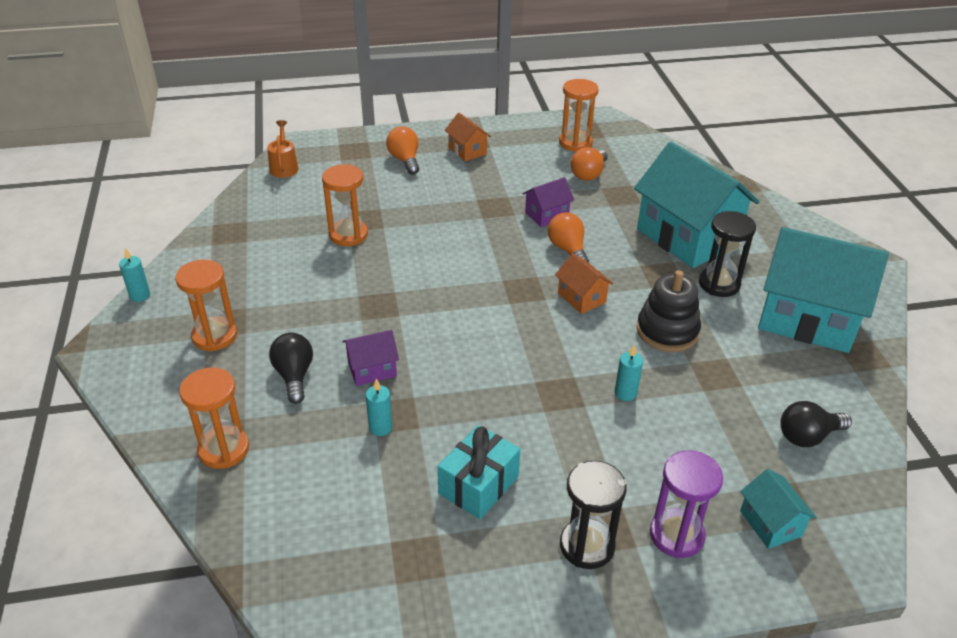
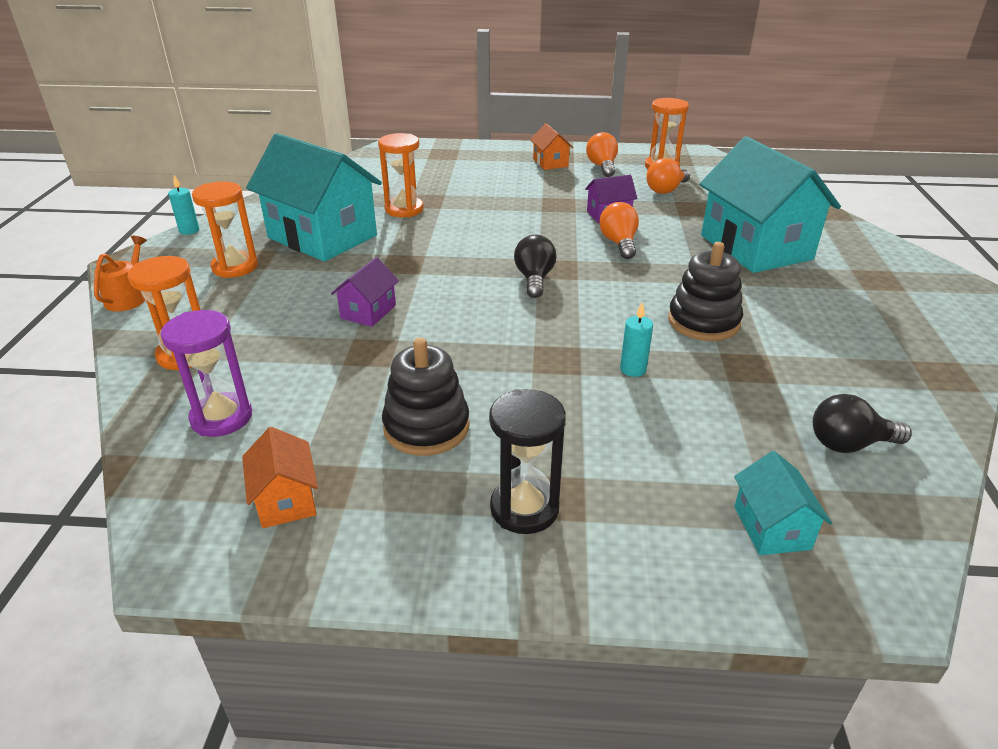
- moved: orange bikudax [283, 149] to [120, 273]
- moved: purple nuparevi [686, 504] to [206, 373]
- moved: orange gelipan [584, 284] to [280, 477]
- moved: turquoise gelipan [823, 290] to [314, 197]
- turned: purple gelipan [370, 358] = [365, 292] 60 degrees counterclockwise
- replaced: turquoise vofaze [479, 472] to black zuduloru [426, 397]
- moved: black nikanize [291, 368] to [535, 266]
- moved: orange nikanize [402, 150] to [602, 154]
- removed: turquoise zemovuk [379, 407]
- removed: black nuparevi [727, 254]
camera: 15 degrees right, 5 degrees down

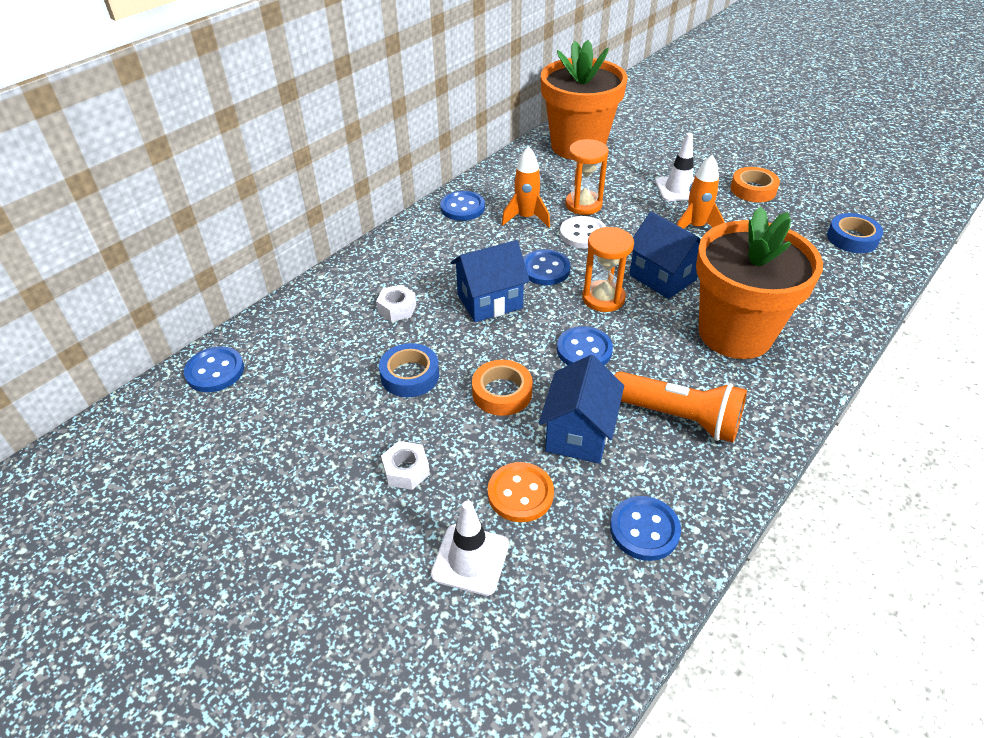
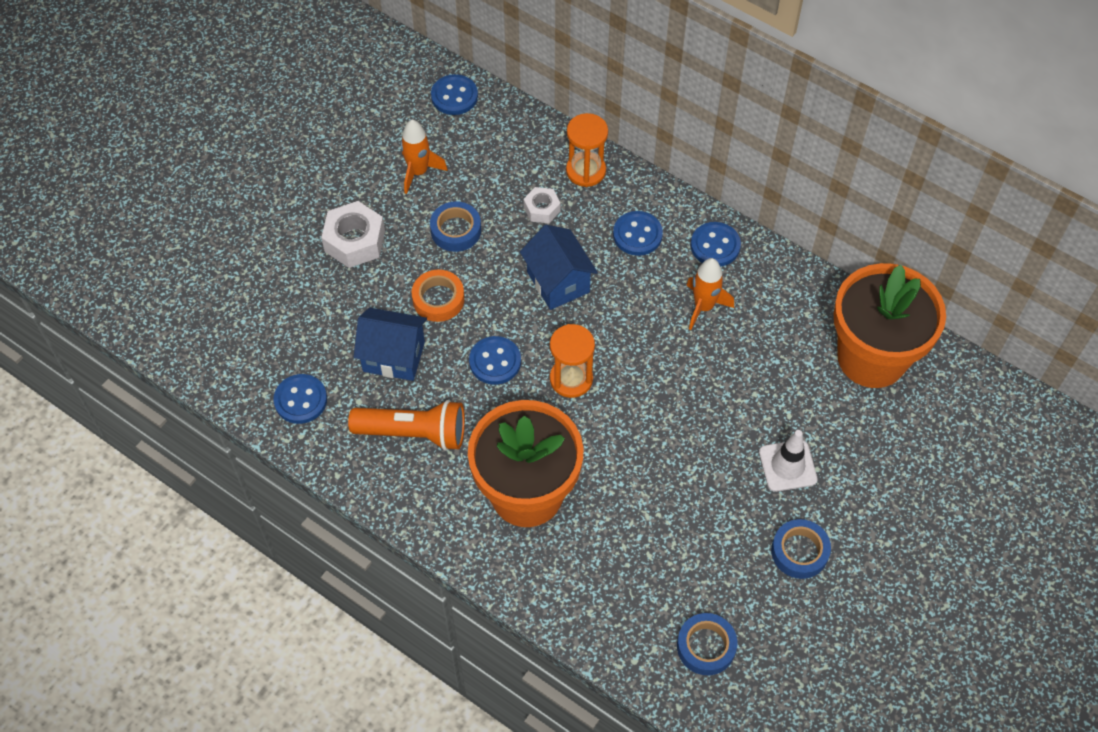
- resized: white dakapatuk [405, 465] = [353, 234] x1.71
- turned: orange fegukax [680, 407] = [406, 425] 105 degrees counterclockwise
- moved: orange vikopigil [701, 192] to [424, 156]
- moved: orange nuparevi [587, 177] to [587, 150]
- moved: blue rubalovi [547, 267] to [638, 233]
- recoloured: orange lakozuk [755, 184] to blue lakozuk [801, 549]
- removed: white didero [470, 548]
- removed: orange rubalovi [521, 492]
- removed: white rubalovi [583, 232]
- removed: blue gelipan [665, 255]
camera: 85 degrees right, 15 degrees up

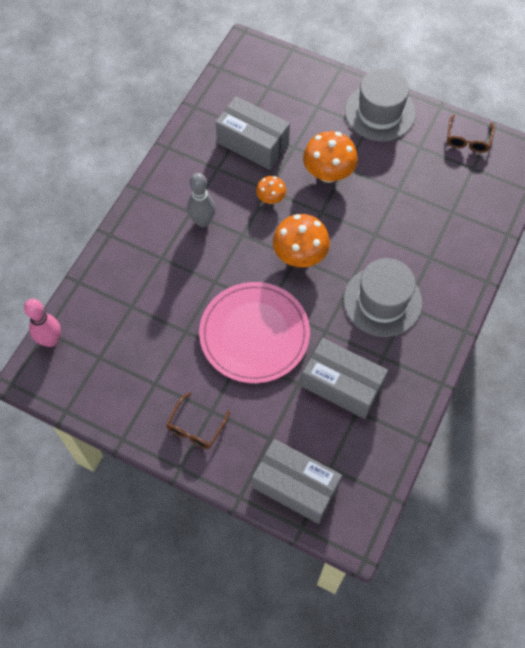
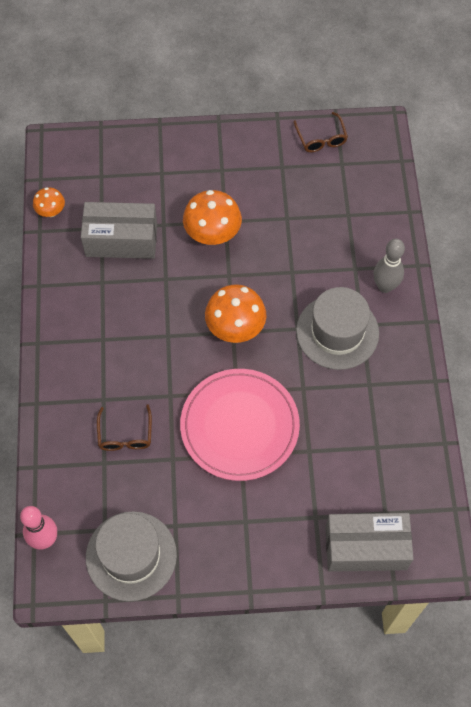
- moved: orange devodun [271, 190] to [49, 202]
- moved: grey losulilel [380, 104] to [131, 556]
- moved: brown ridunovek [198, 420] to [124, 428]
- moved: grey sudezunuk [201, 200] to [389, 266]
- removed: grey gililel [344, 378]
camera: 30 degrees left, 0 degrees up

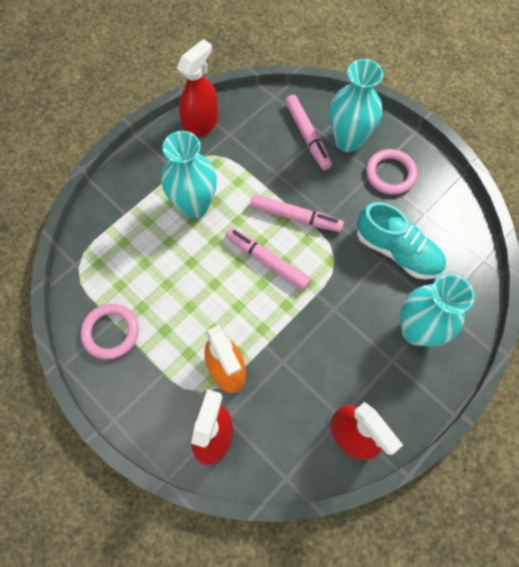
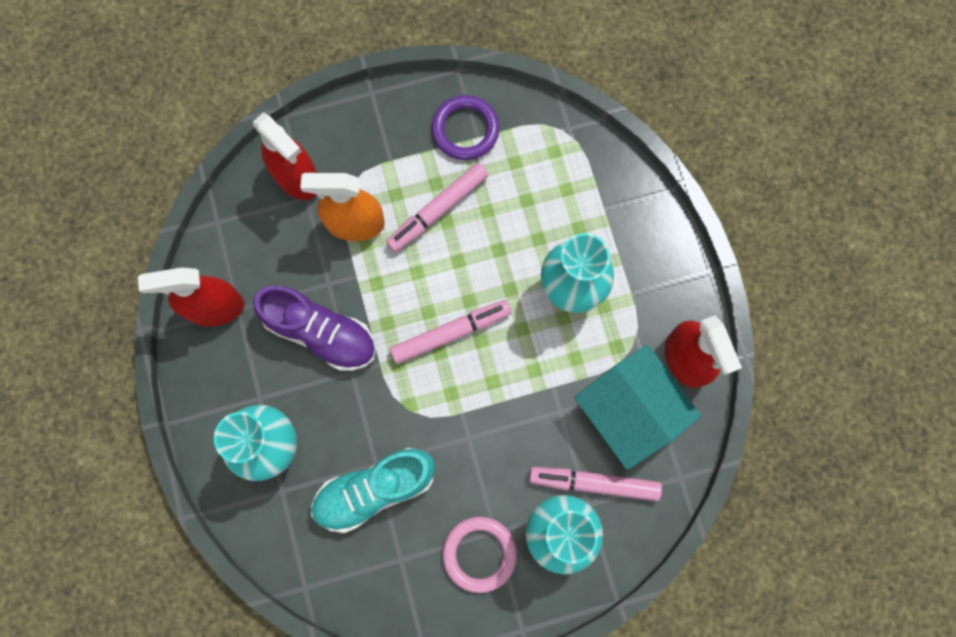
- added: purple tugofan [314, 328]
- moved: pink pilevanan [297, 213] to [437, 208]
- recoloured: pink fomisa [109, 332] to purple fomisa [465, 127]
- added: turquoise gelipan [637, 407]
camera: 120 degrees right, 10 degrees up

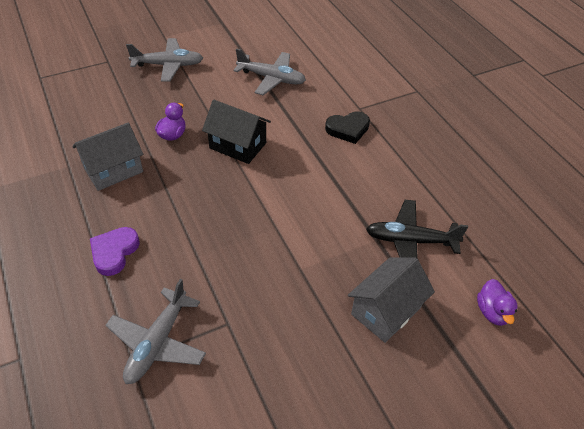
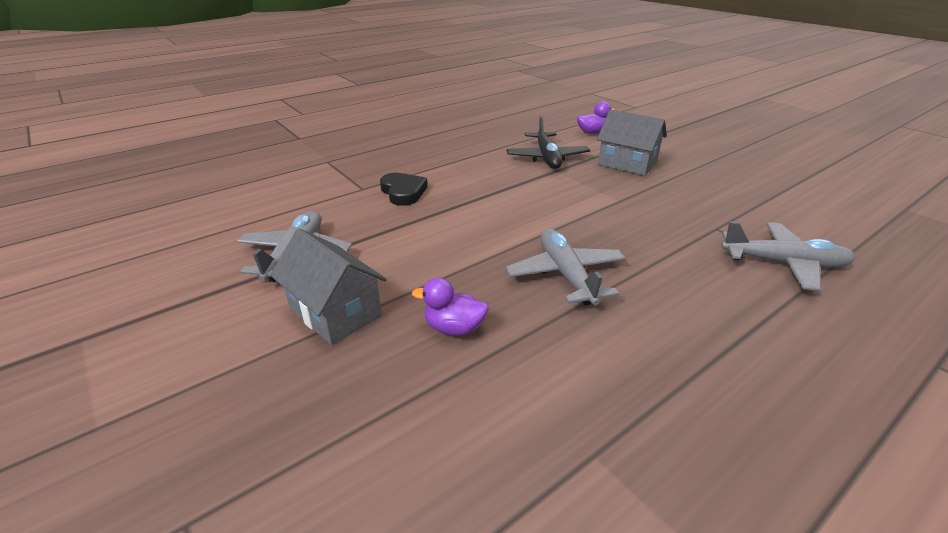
- moved: grey gelipan [107, 157] to [328, 286]
- moved: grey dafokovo [164, 60] to [566, 267]
- removed: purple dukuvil [115, 251]
- removed: black gelipan [236, 132]
camera: 100 degrees left, 15 degrees down

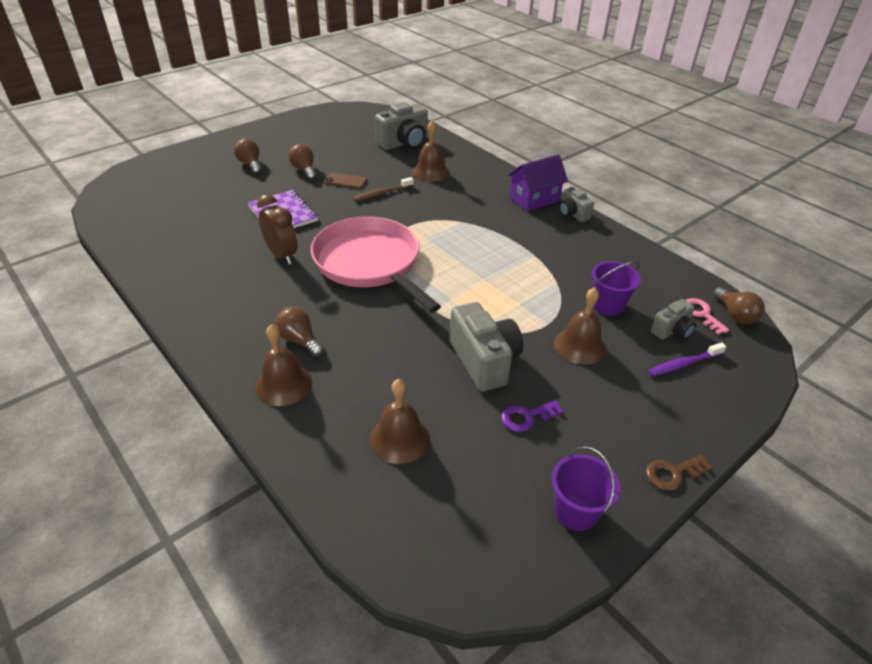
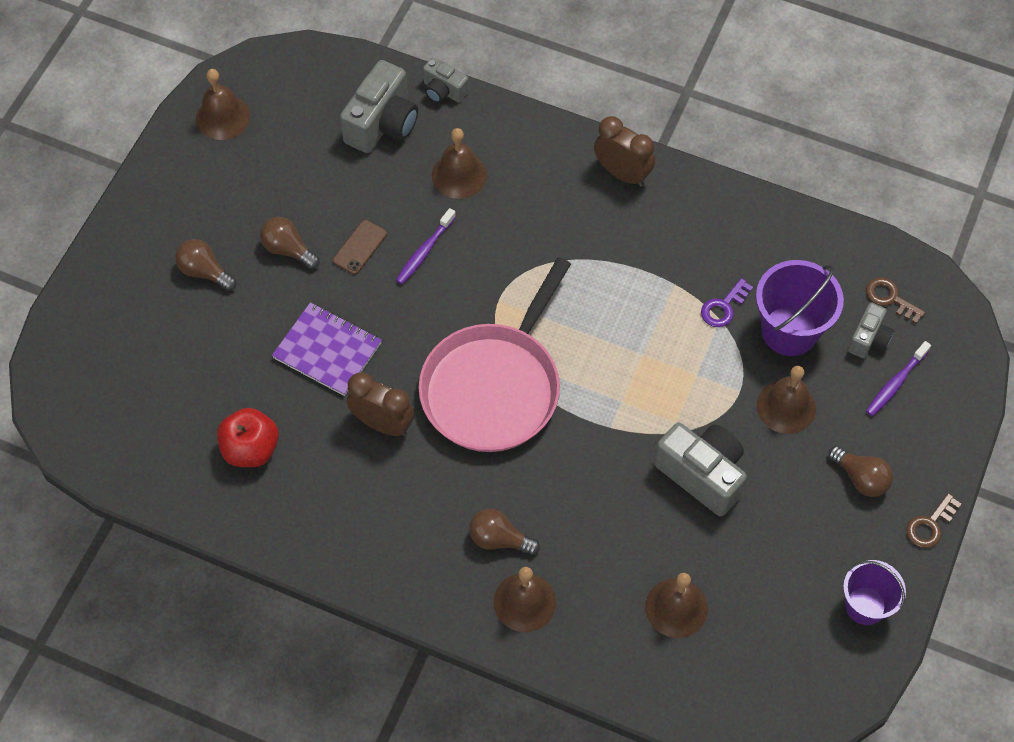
- added: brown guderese [223, 104]
- added: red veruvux [248, 437]
- turned: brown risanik [345, 181] = [360, 247] 45 degrees counterclockwise
- recoloured: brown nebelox [383, 189] to purple nebelox [426, 246]
- turned: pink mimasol [376, 264] = [494, 354] 90 degrees counterclockwise
- moved: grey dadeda [576, 204] to [446, 80]
- replaced: purple gelipan [538, 183] to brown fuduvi [624, 151]
- moved: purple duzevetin [532, 416] to [727, 302]
- resized: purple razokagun [616, 288] = [800, 308] x1.50
- moved: brown nikanize [739, 305] to [861, 471]
- recoloured: pink duzevetin [707, 316] to brown duzevetin [895, 300]
camera: 25 degrees left, 20 degrees up

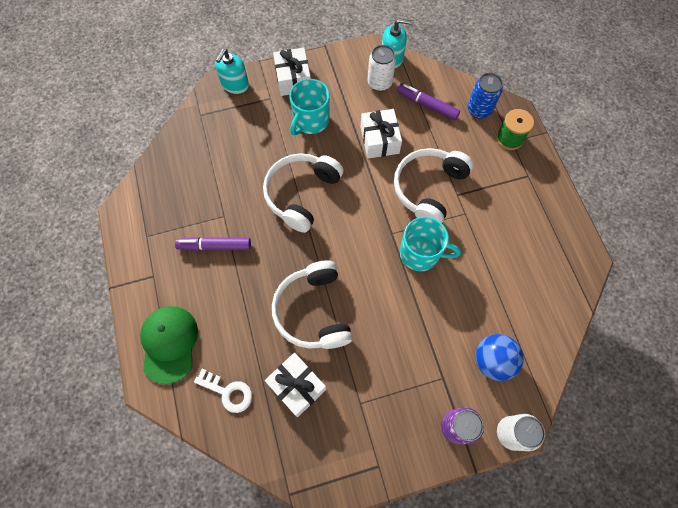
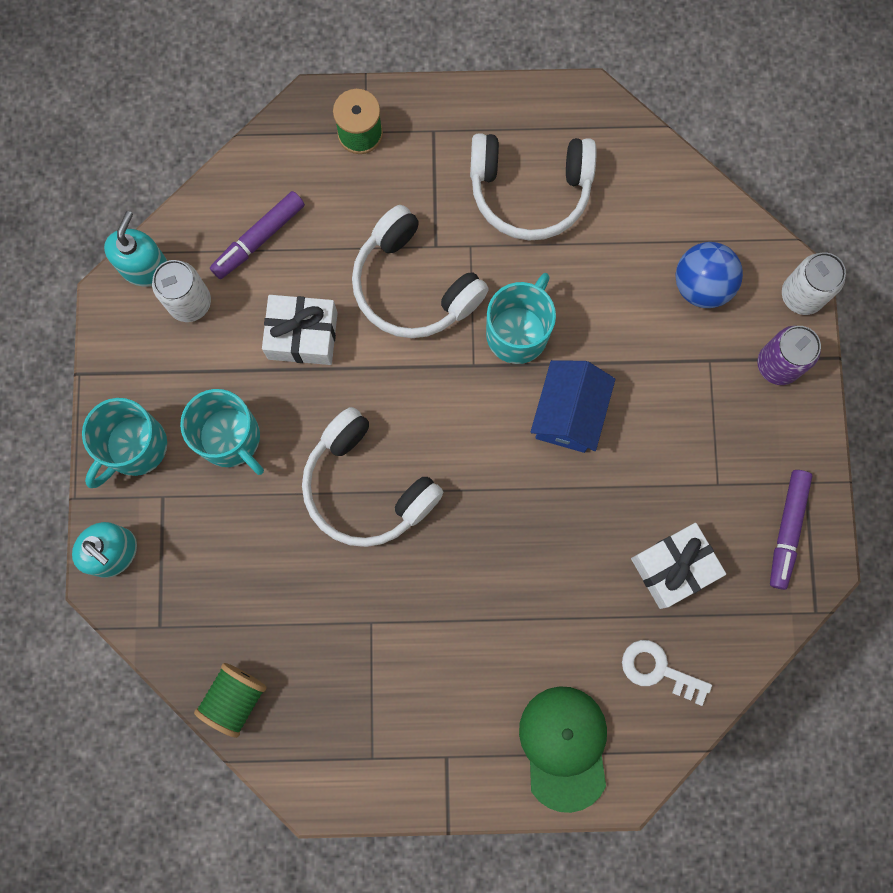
- replaced: white vofaze [292, 72] to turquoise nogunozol [124, 443]
- added: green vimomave [230, 700]
- moved: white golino [312, 304] to [533, 187]
- turned: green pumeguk [169, 345] = [563, 749] 75 degrees clockwise
- added: blue gelipan [573, 406]
- turned: white duzevetin [223, 391] = [667, 673] 105 degrees counterclockwise
- moved: purple pilevanan [213, 244] to [791, 530]
- removed: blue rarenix [485, 96]
camera: 75 degrees left, 10 degrees up

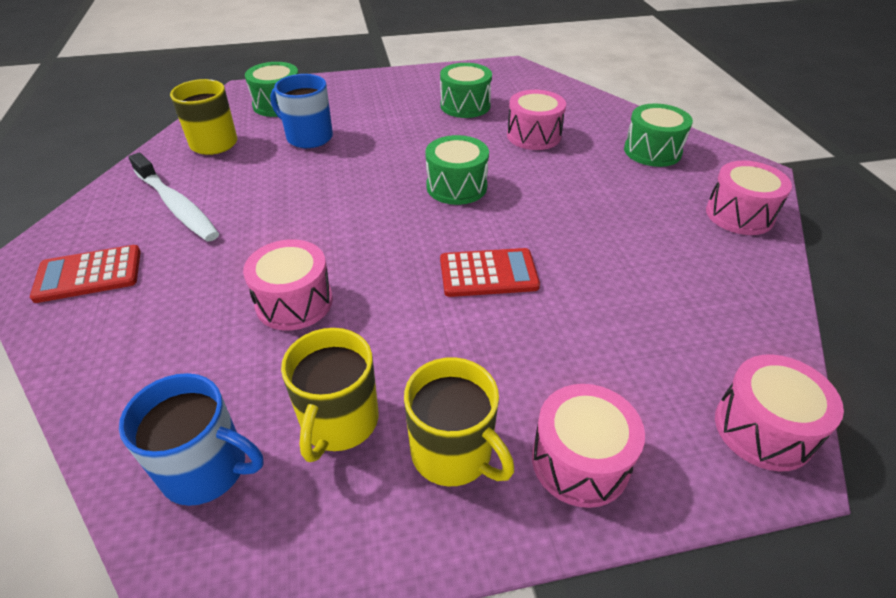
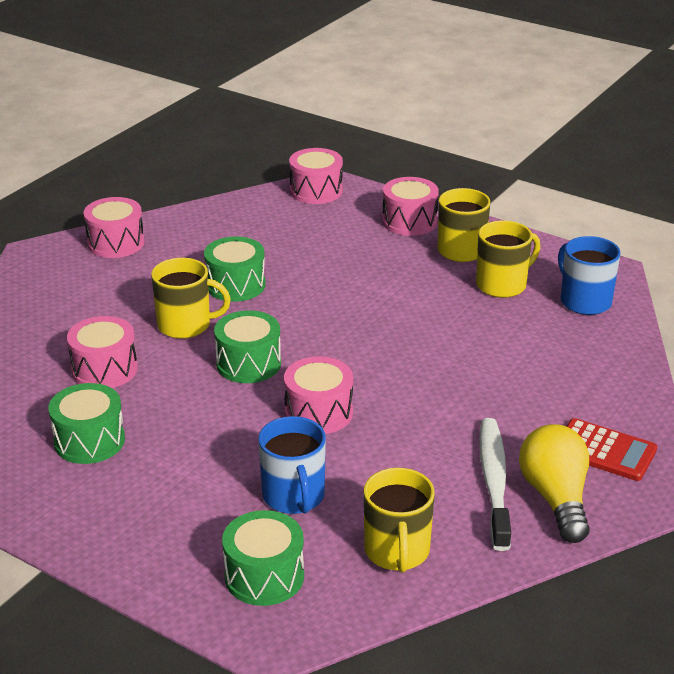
- added: yellow nogunozol [191, 298]
- moved: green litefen [658, 135] to [235, 269]
- moved: pink litefen [288, 285] to [318, 395]
- added: yellow nikanize [554, 483]
- removed: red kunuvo [490, 272]
camera: 135 degrees left, 10 degrees down

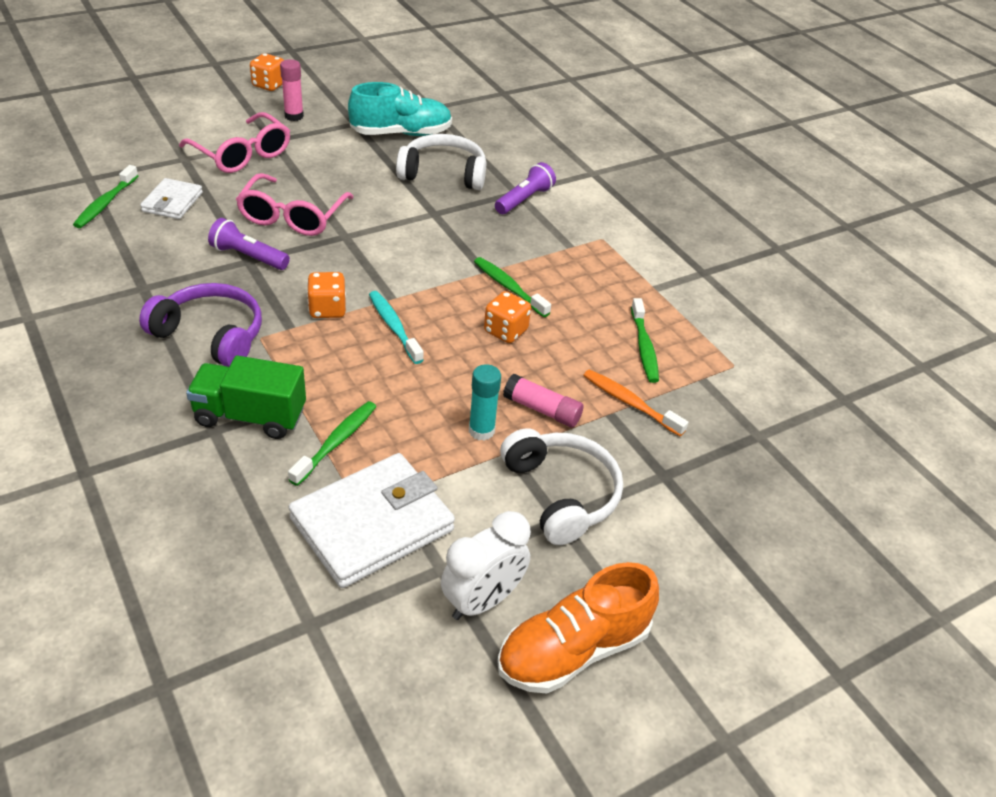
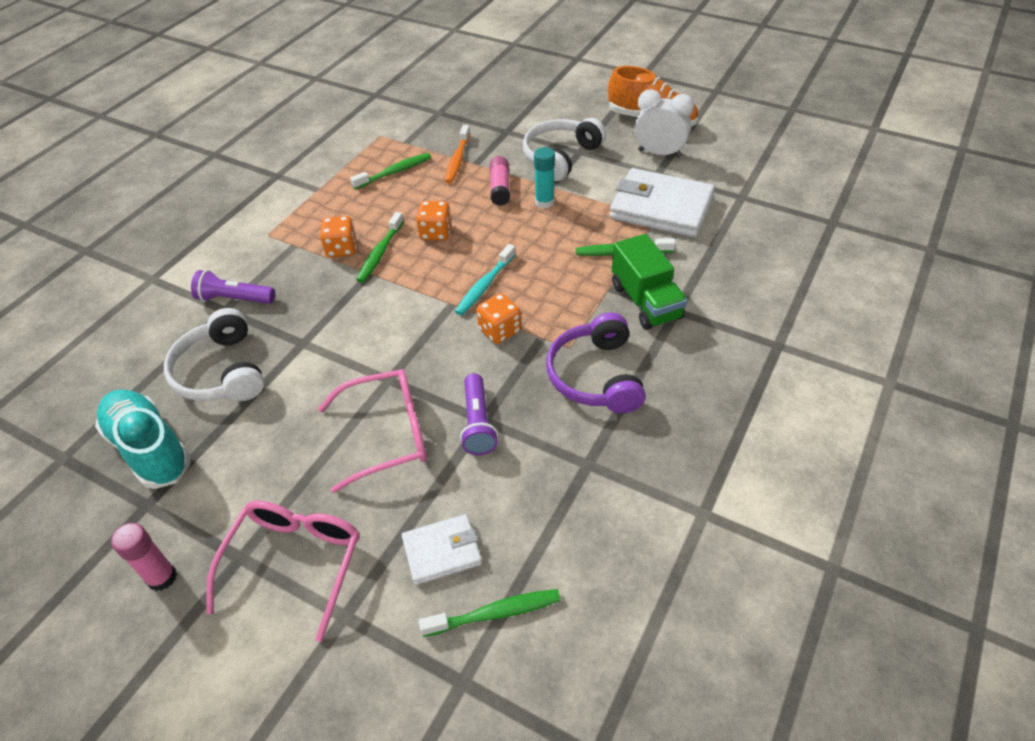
- moved: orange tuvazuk [267, 72] to [338, 236]
camera: 115 degrees left, 5 degrees up

